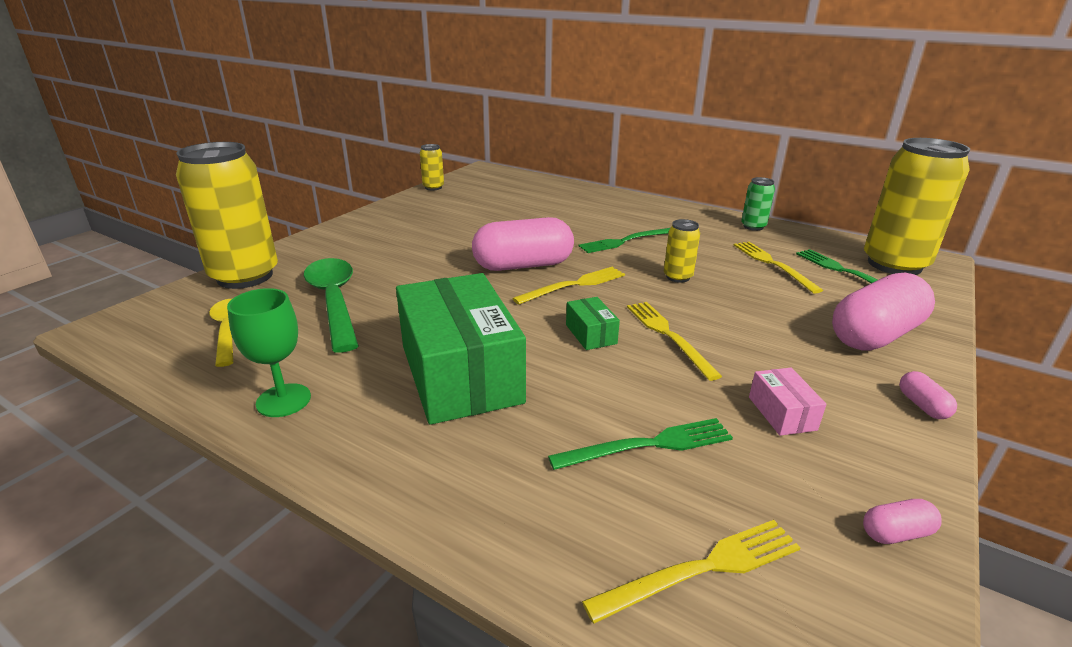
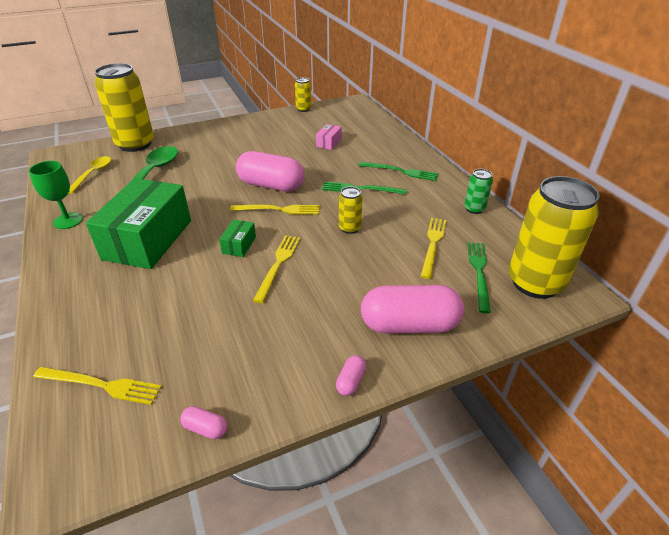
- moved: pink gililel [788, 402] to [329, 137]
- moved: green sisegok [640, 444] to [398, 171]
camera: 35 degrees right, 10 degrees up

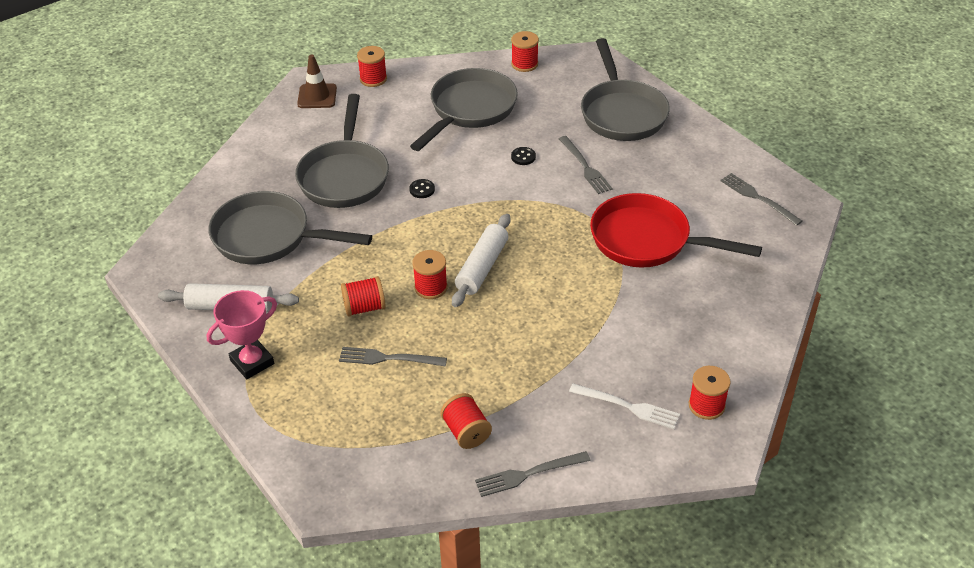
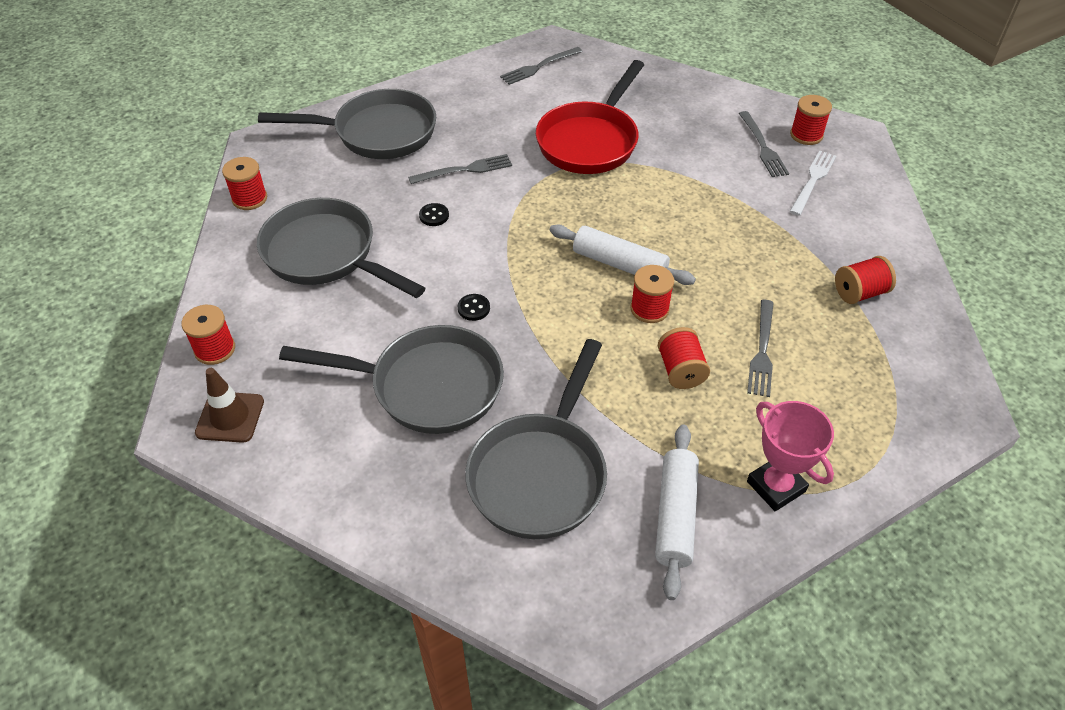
- moved: grey sisegok [532, 474] to [764, 144]
camera: 85 degrees left, 5 degrees up

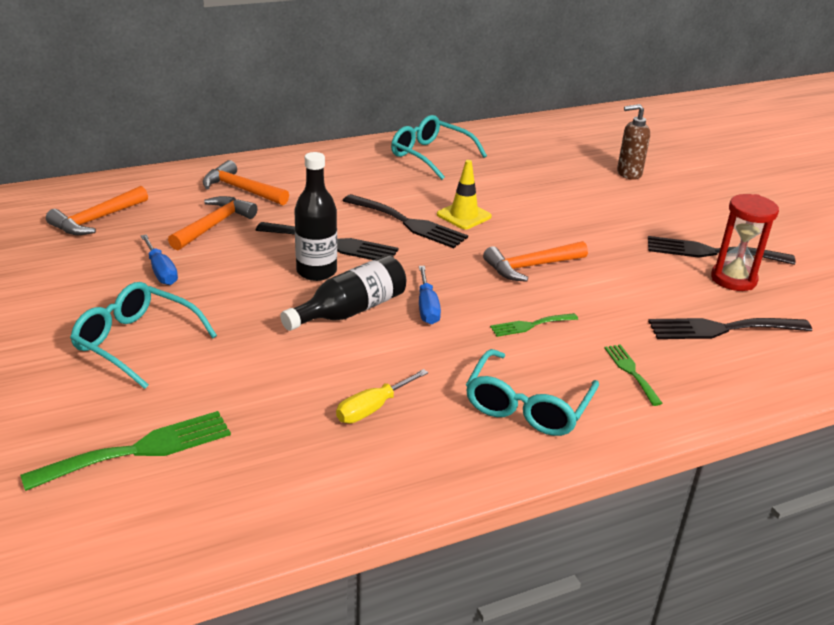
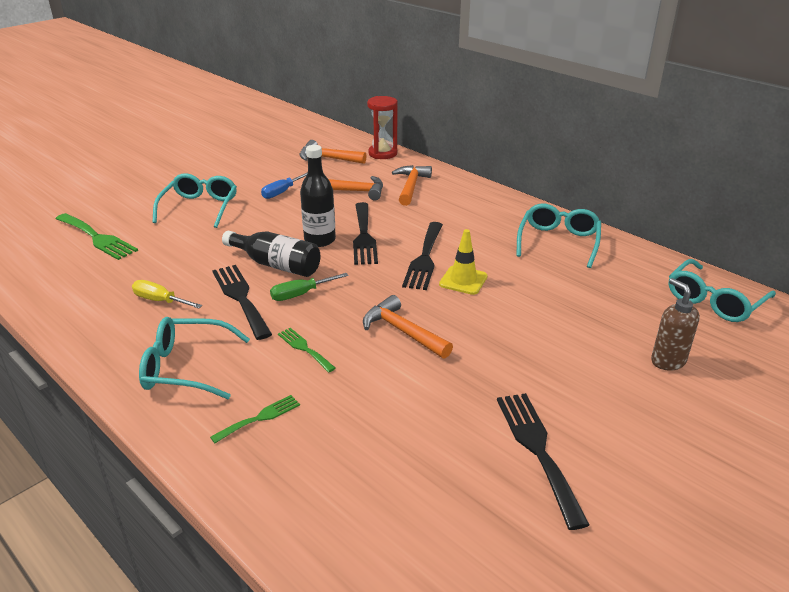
- moved: black sisegok [730, 328] to [242, 302]
- recoloured: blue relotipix [430, 295] to green relotipix [309, 287]
- moved: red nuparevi [745, 242] to [382, 127]
- added: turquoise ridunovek [722, 290]
camera: 70 degrees right, 0 degrees up

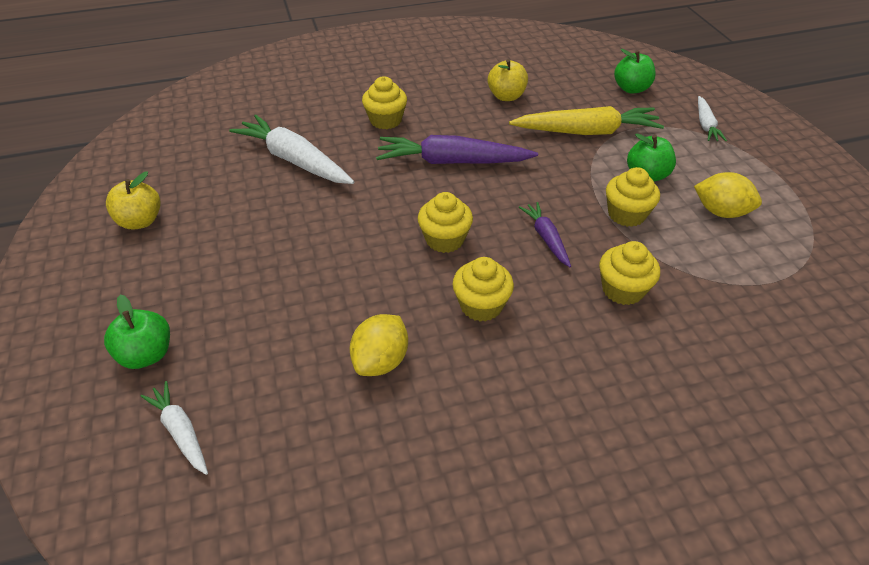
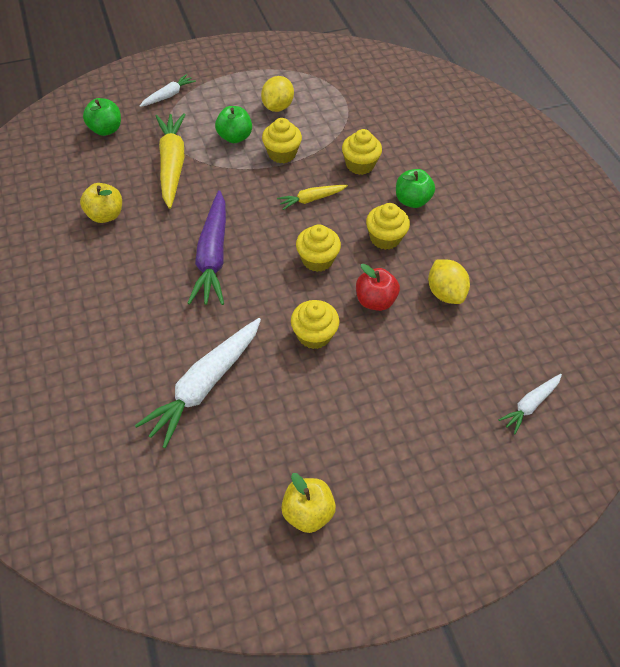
- turned: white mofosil [712, 118] = [168, 90] 45 degrees counterclockwise
- recoloured: purple mofosil [545, 234] to yellow mofosil [312, 197]
- moved: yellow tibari [384, 102] to [315, 324]
- added: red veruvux [378, 287]
- moved: green veruvux [137, 332] to [415, 188]
- turned: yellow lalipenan [378, 345] = [449, 281] 45 degrees clockwise
camera: 95 degrees left, 10 degrees up

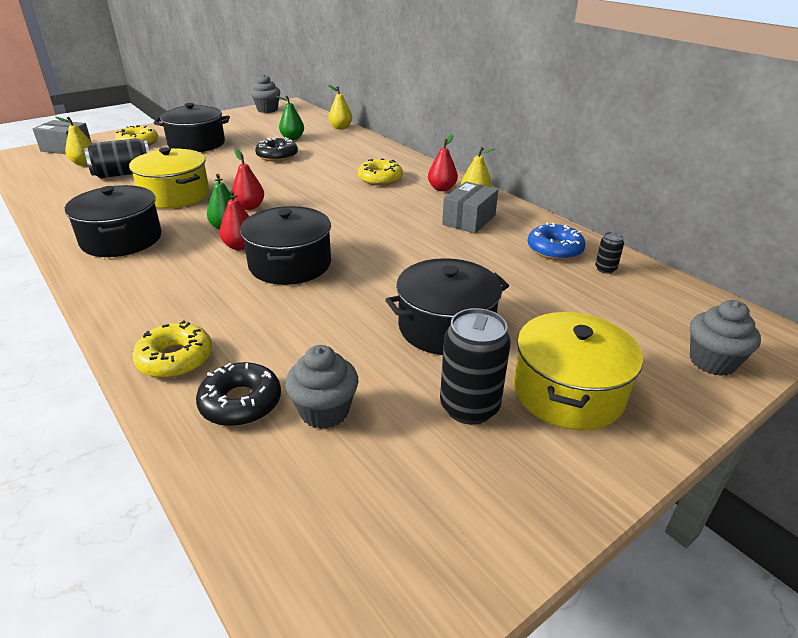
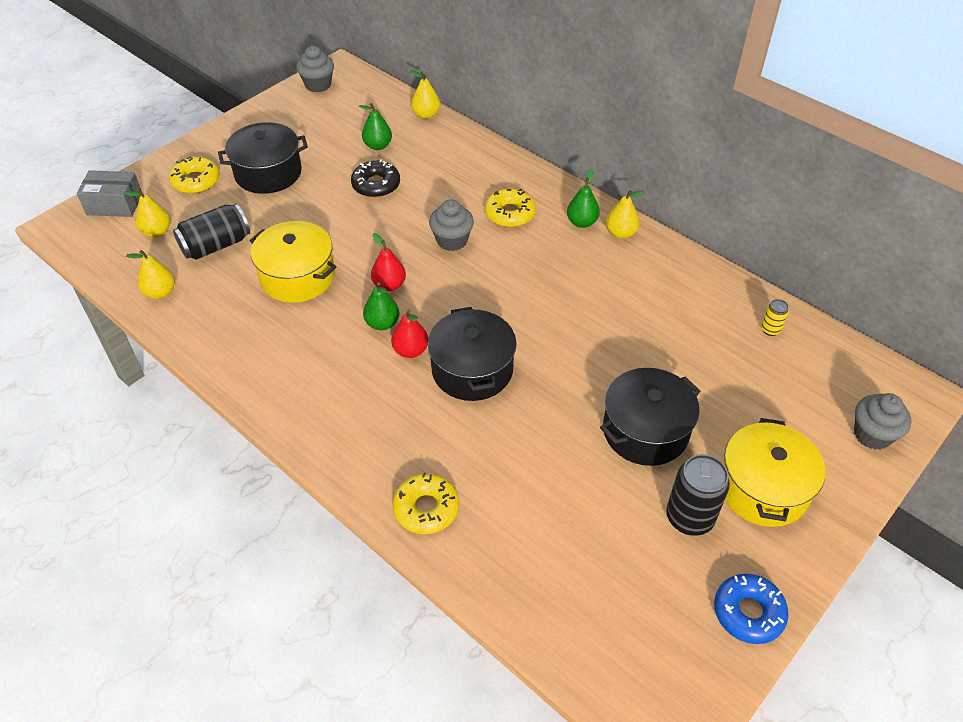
- added: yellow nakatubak [150, 274]
- moved: grey tibari [322, 387] to [451, 225]
- recoloured: red nakatubak [443, 163] to green nakatubak [583, 198]
- moved: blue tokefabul [557, 241] to [751, 609]
- recoloured: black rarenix [609, 253] to yellow rarenix [775, 317]
- removed: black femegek [113, 221]
- removed: black tokefabul [238, 394]
- removed: grey gililel [470, 208]
camera: 10 degrees left, 15 degrees up

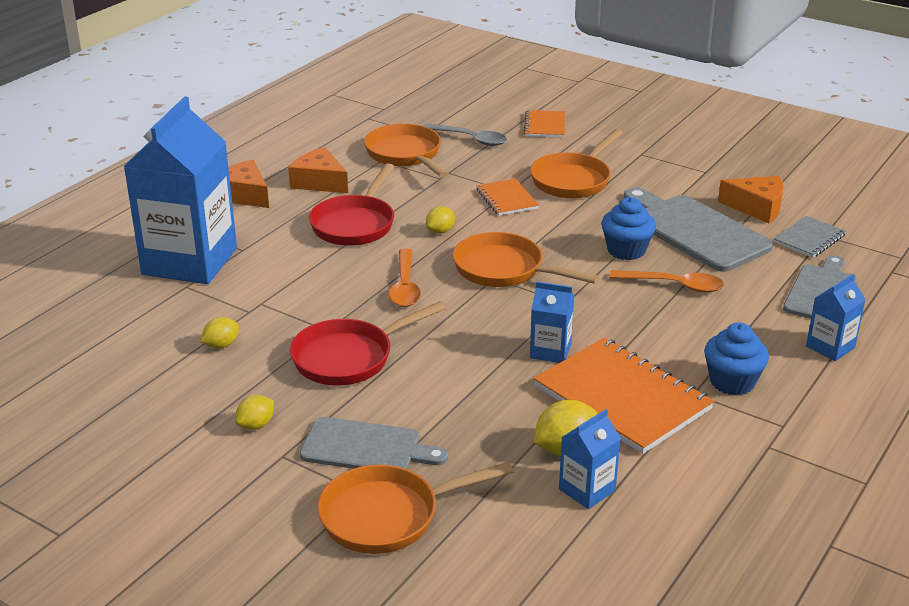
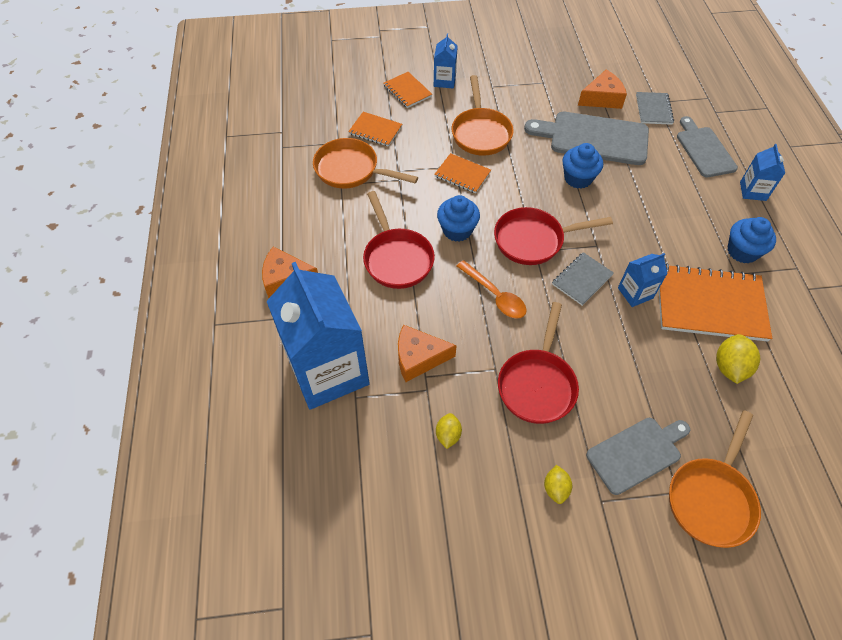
- replaced: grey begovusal [465, 134] to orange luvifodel [375, 129]
- moved: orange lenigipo [318, 170] to [427, 353]
- moved: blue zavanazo [590, 459] to [446, 61]
- replaced: yellow lalipenan [440, 220] to blue tibari [458, 218]
- recoloured: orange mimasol [526, 259] to red mimasol [553, 236]
- added: grey luvifodel [583, 279]
- removed: orange begovusal [667, 281]
camera: 40 degrees left, 25 degrees up

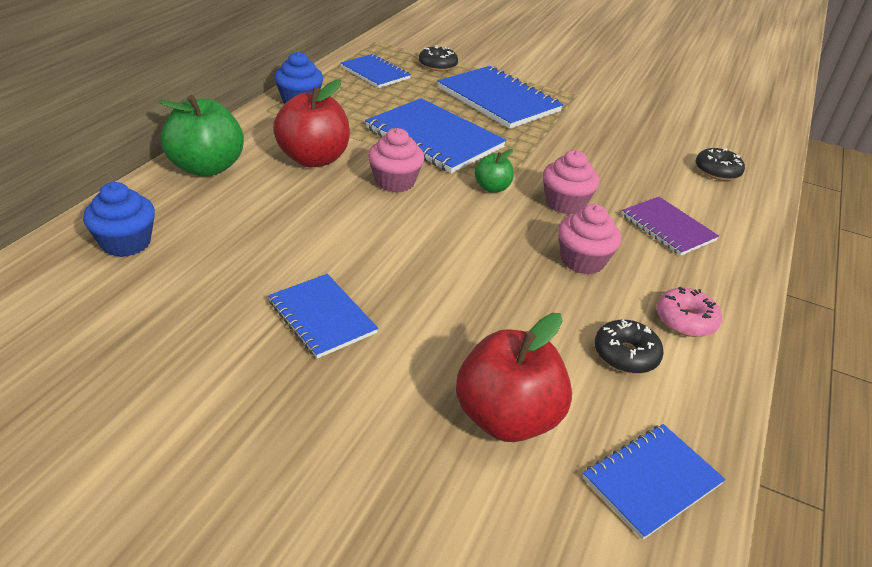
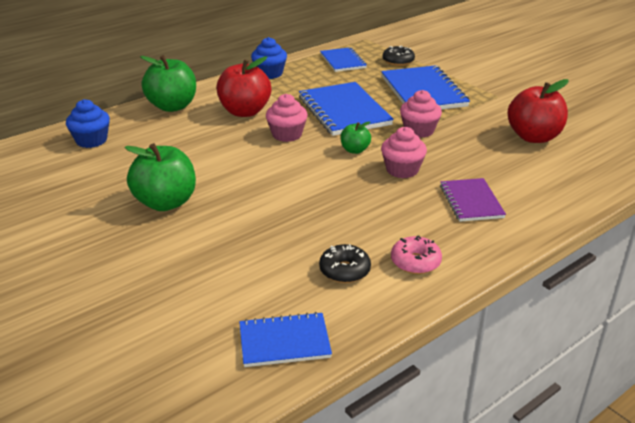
- replaced: blue luvifodel [323, 316] to green veruvux [160, 177]
- moved: pink tibari [589, 239] to [421, 114]
- moved: red veruvux [514, 377] to [537, 111]
- removed: black tokefabul [720, 164]
camera: 30 degrees right, 5 degrees down

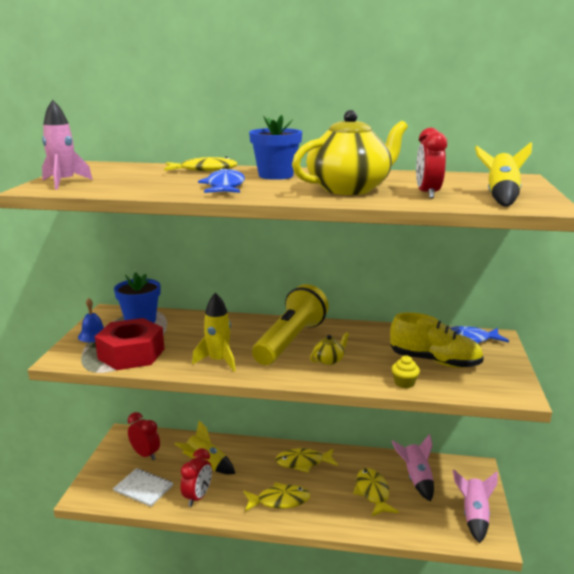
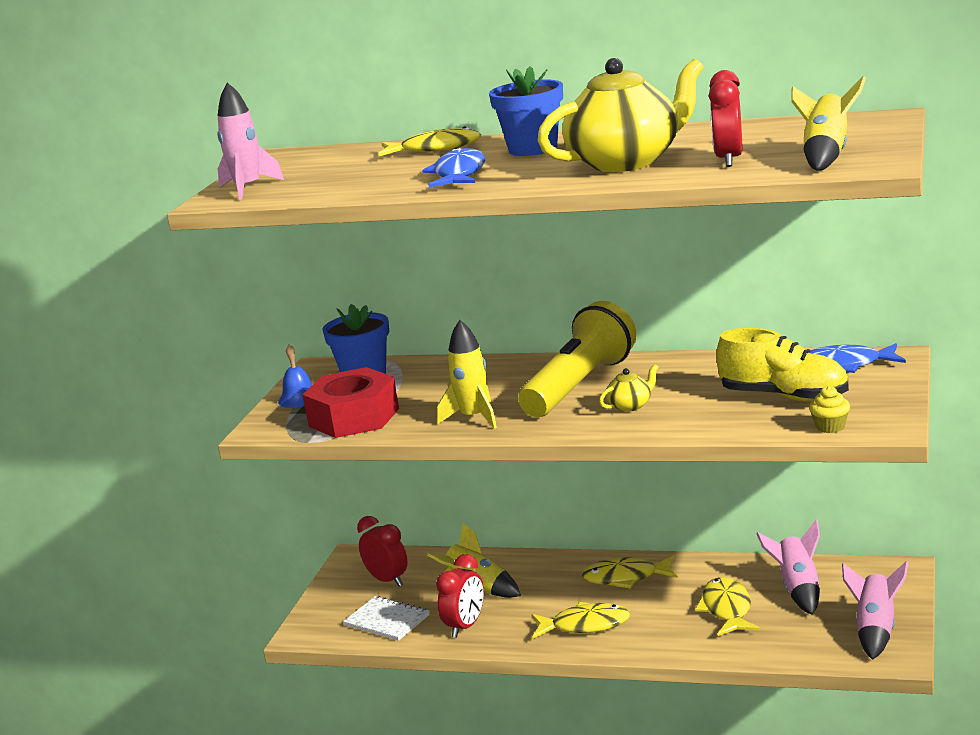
- moved: yellow tibari [405, 372] to [829, 409]
camera: 10 degrees right, 0 degrees up

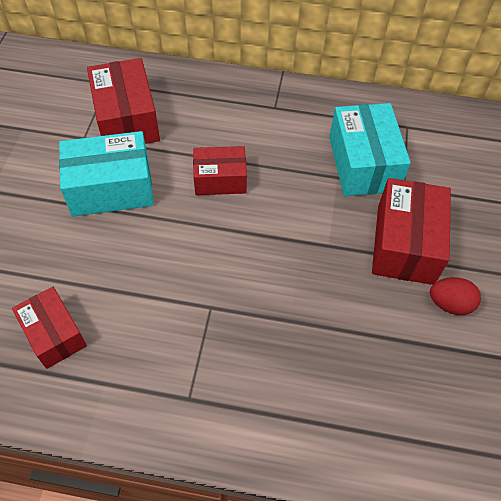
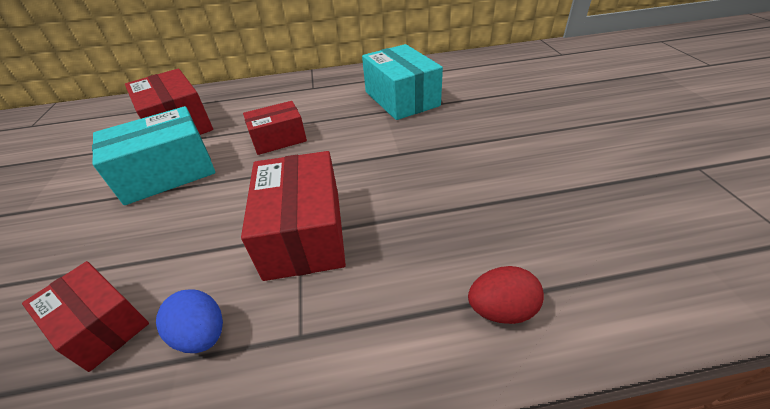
- added: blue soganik [189, 321]
- moved: red gililel [411, 231] to [293, 216]
- moved: red soganik [455, 296] to [506, 295]
camera: 15 degrees left, 15 degrees down

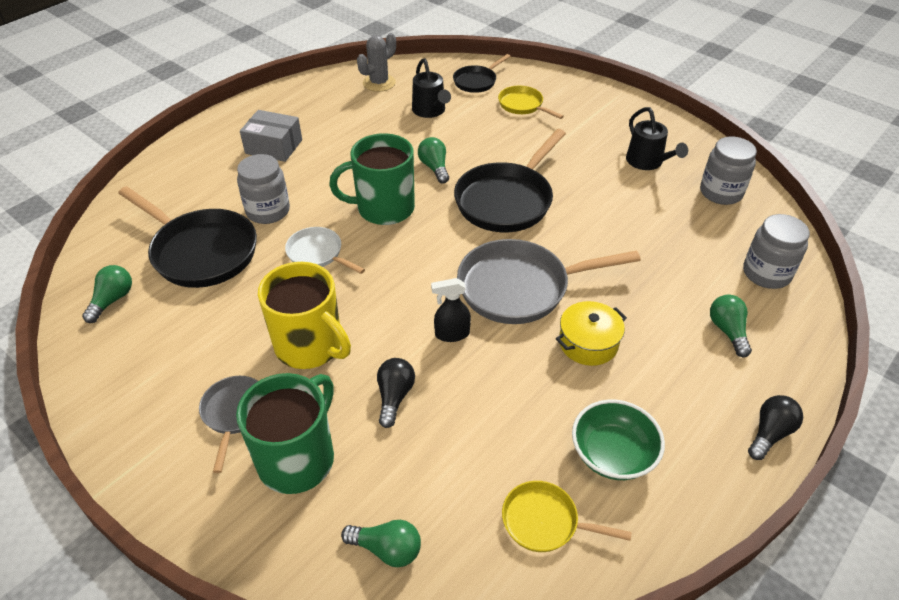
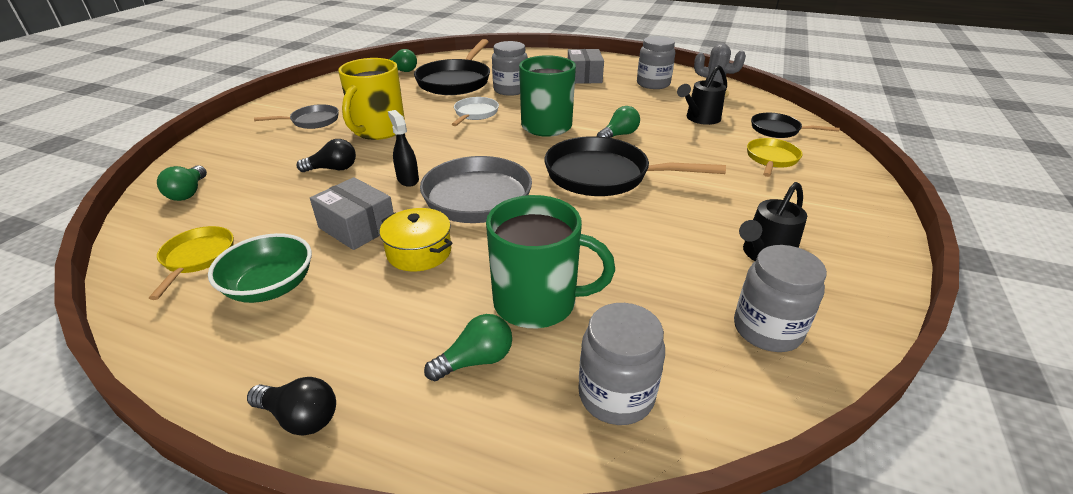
- added: grey gililel [352, 213]
- moved: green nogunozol [285, 433] to [550, 261]
- added: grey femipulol [656, 62]
camera: 70 degrees right, 10 degrees down

